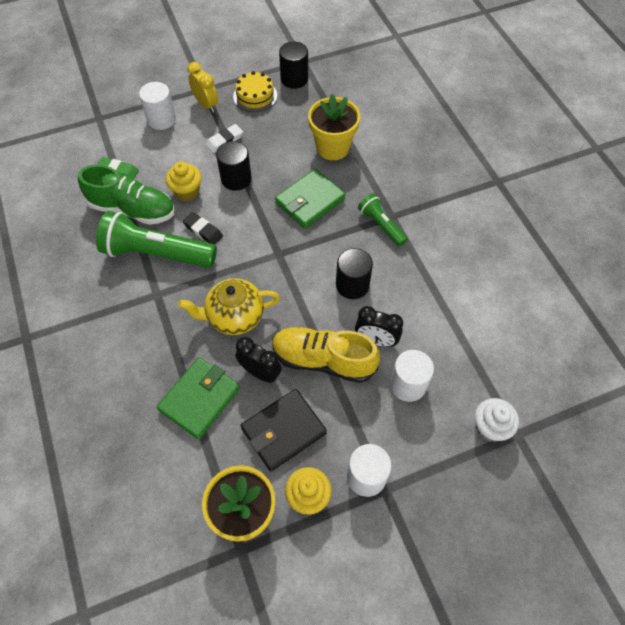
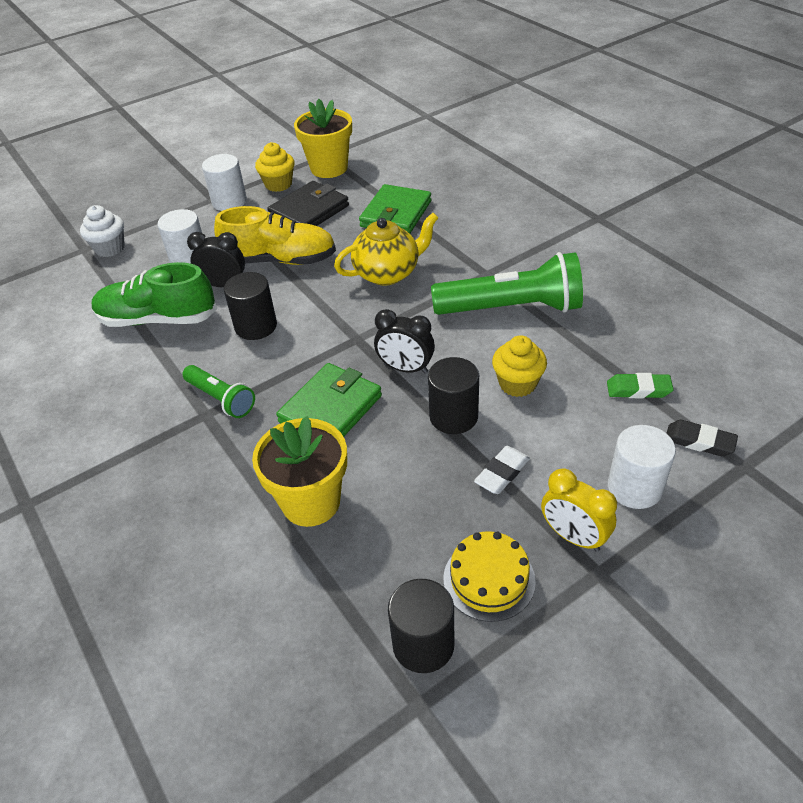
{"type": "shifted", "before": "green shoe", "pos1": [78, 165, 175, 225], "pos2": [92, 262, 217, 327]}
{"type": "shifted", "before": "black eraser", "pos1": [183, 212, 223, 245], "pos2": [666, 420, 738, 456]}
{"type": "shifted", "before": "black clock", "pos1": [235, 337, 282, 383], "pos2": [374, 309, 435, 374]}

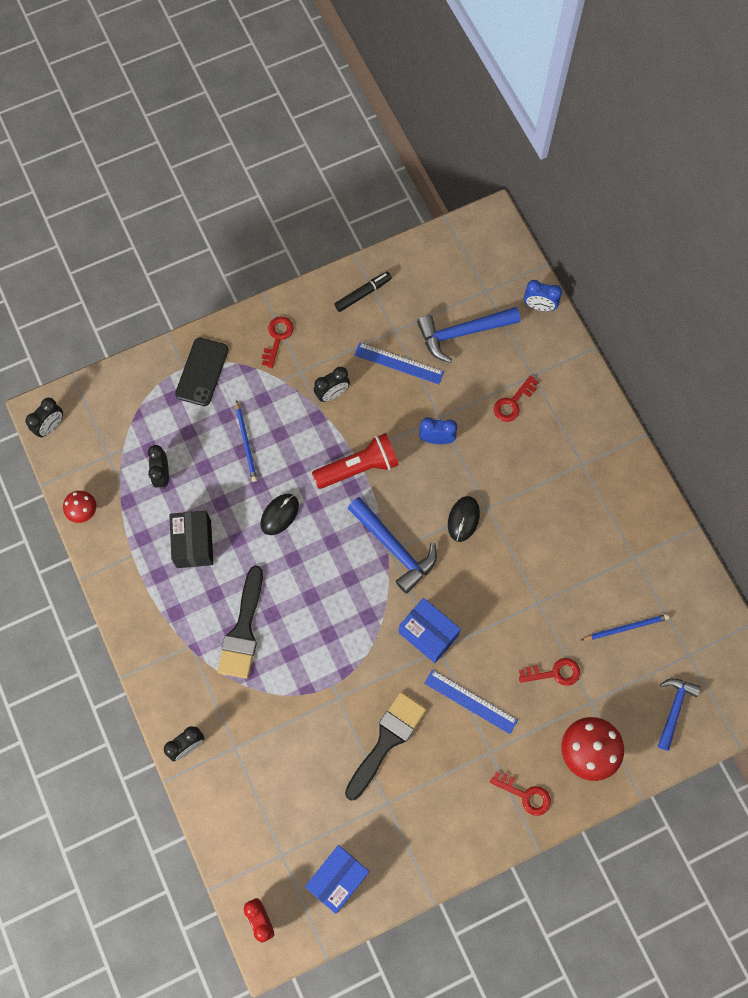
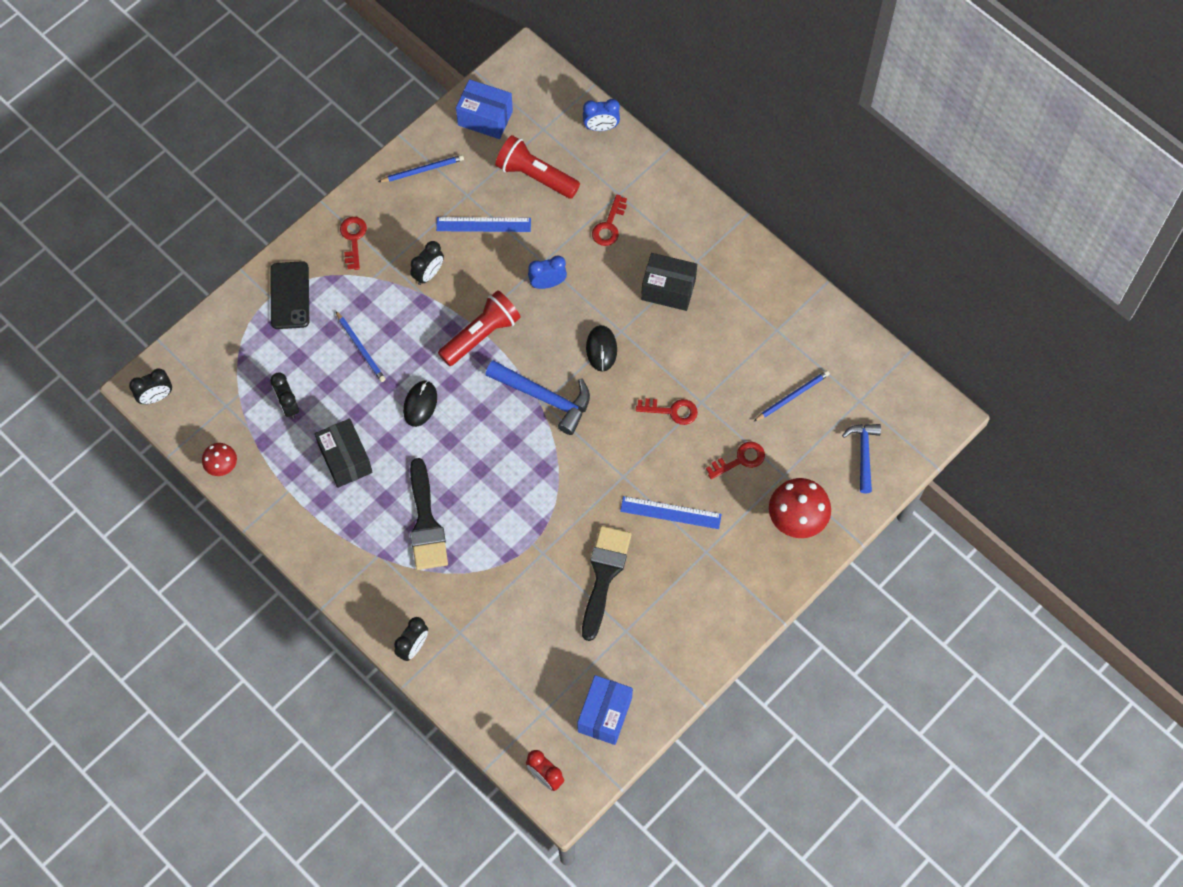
{"type": "rotated", "before": "black clock", "pos1": [26, 398, 63, 437], "pos2": [129, 369, 172, 404], "turn": 45}
{"type": "swapped", "before": "black marker", "after": "blue pencil", "pos1": [335, 272, 392, 312], "pos2": [378, 155, 464, 182]}
{"type": "shifted", "before": "blue box", "pos1": [398, 598, 461, 663], "pos2": [456, 79, 513, 139]}
{"type": "swapped", "before": "blue hammer", "after": "red flashlight", "pos1": [417, 307, 521, 363], "pos2": [495, 135, 580, 199]}
{"type": "shifted", "before": "red key", "pos1": [490, 772, 551, 816], "pos2": [636, 398, 698, 425]}
{"type": "new", "after": "black box", "pos2": [641, 253, 697, 311]}

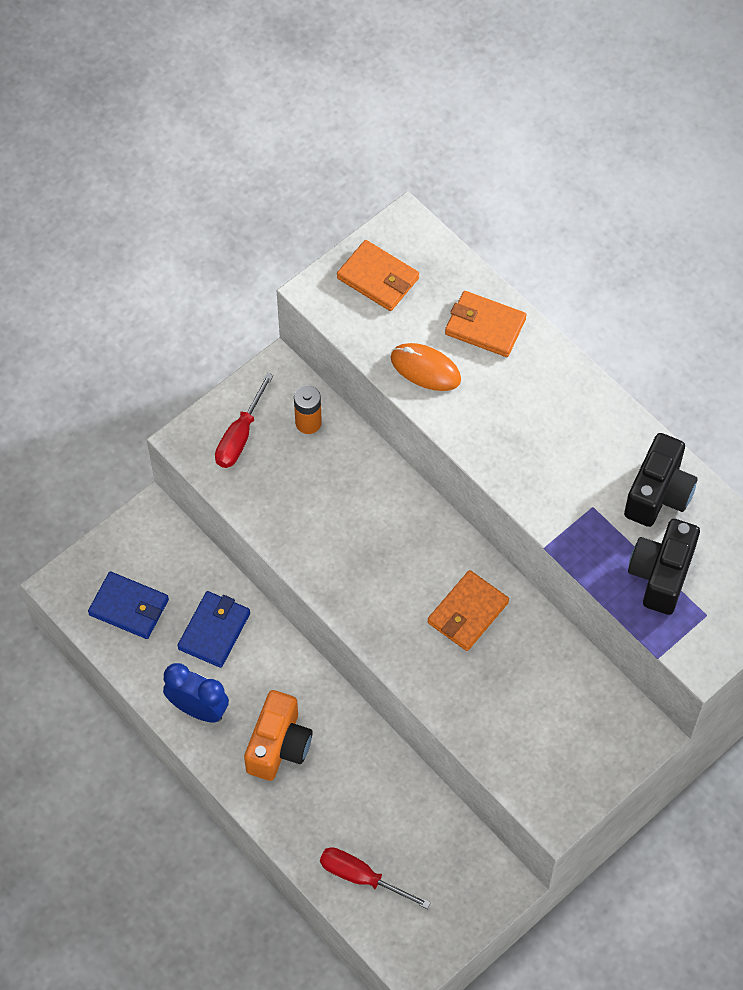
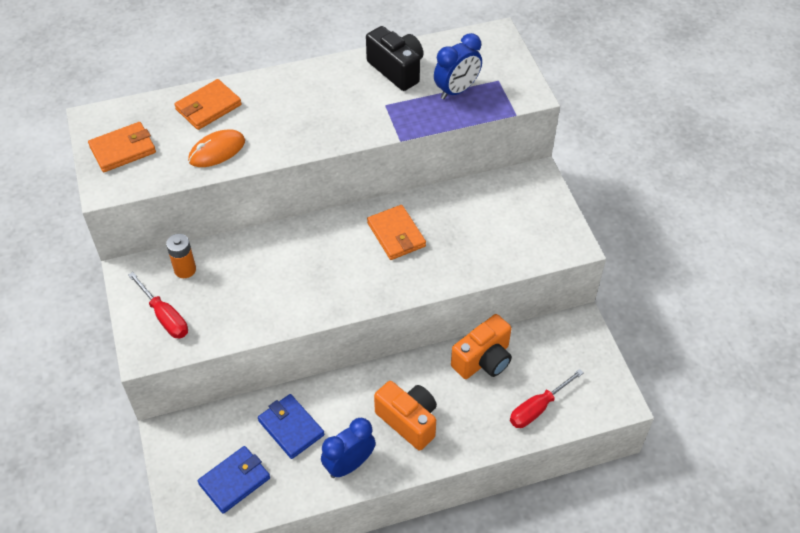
{"type": "swapped", "before": "black camera", "after": "blue clock", "pos1": [628, 519, 700, 615], "pos2": [434, 33, 482, 100]}
{"type": "new", "after": "orange camera", "pos2": [451, 314, 512, 379]}

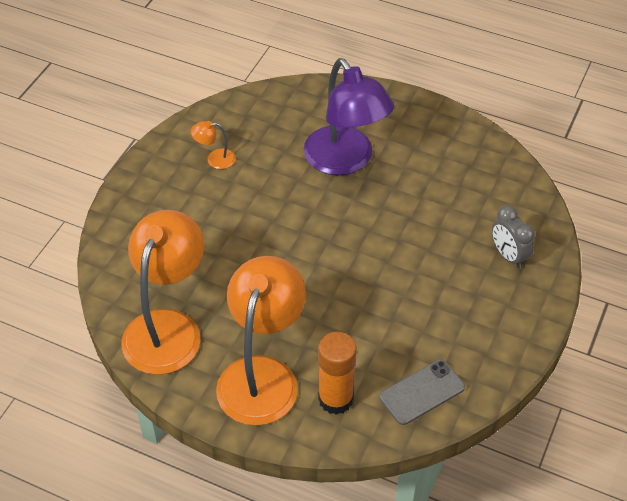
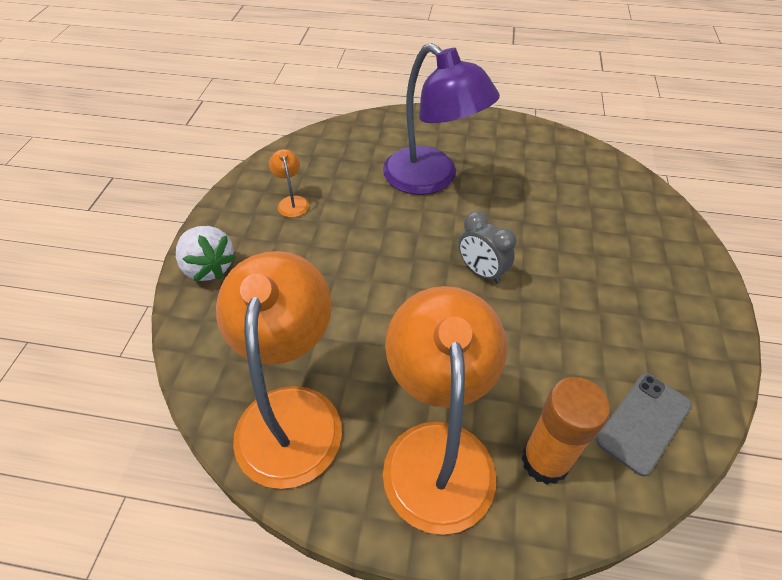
{"type": "rotated", "before": "orange lamp", "pos1": [191, 121, 236, 169], "pos2": [269, 149, 309, 218], "turn": 90}
{"type": "shifted", "before": "grey clock", "pos1": [492, 205, 535, 268], "pos2": [458, 211, 516, 284]}
{"type": "new", "after": "white strawberry", "pos2": [176, 226, 237, 281]}

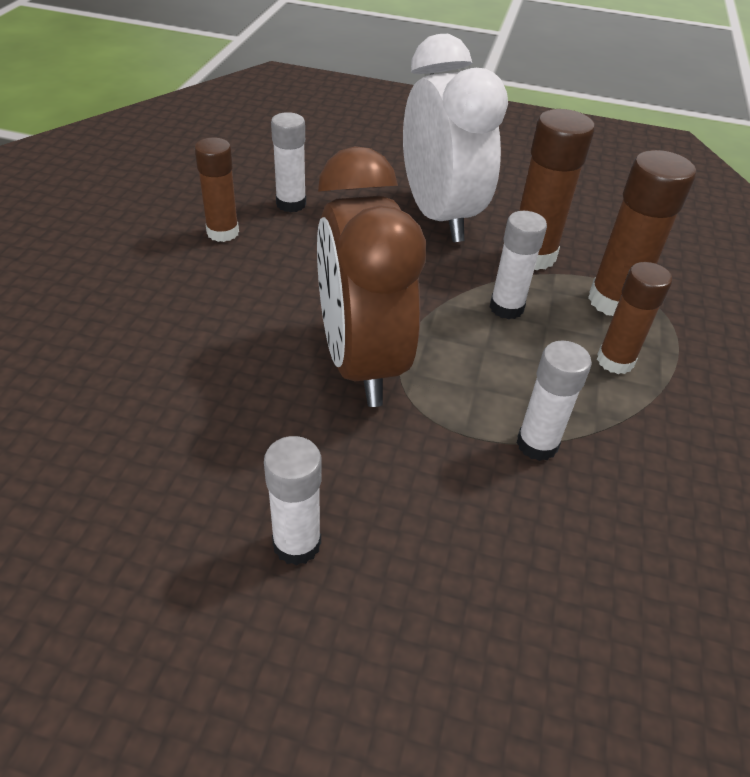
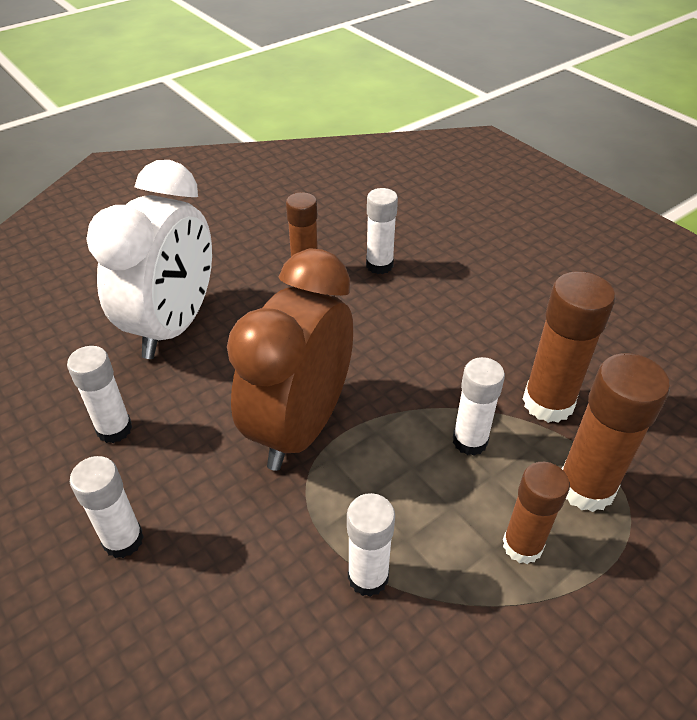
{"type": "shifted", "before": "white clock", "pos1": [403, 34, 508, 242], "pos2": [86, 160, 212, 359]}
{"type": "new", "after": "white glue stick", "pos2": [67, 346, 132, 443]}

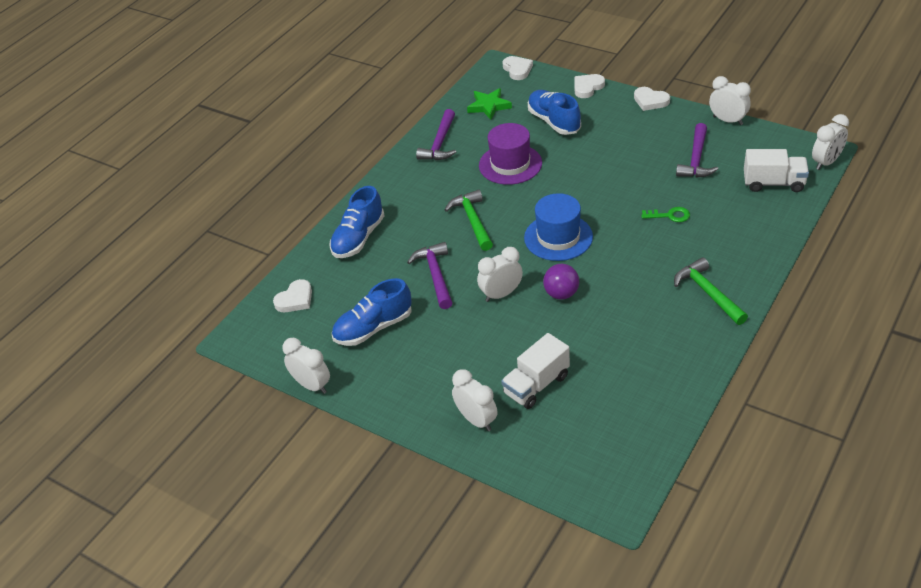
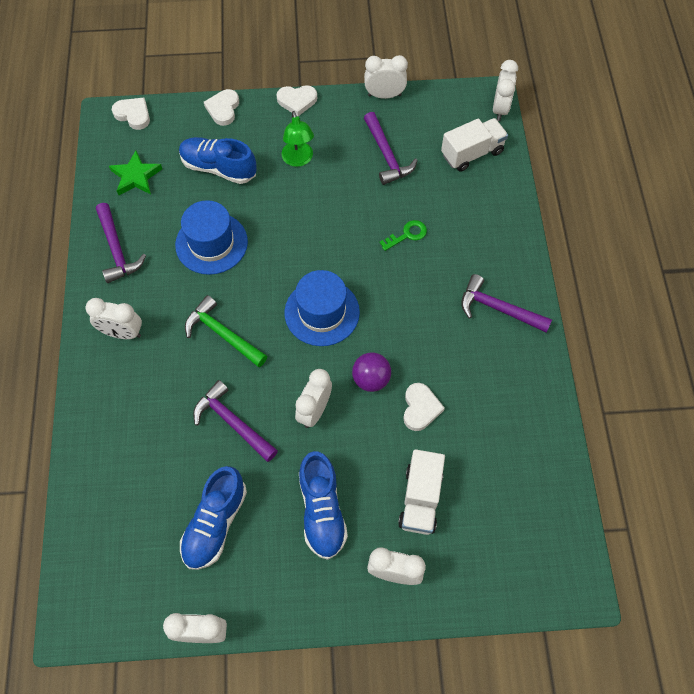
{"type": "shifted", "before": "white heart", "pos1": [273, 279, 312, 312], "pos2": [403, 383, 445, 431]}
{"type": "shifted", "before": "blue shoe", "pos1": [329, 186, 384, 258], "pos2": [299, 451, 348, 560]}
{"type": "repainted", "before": "purple hat", "after": "blue hat", "pos1": [479, 123, 542, 185], "pos2": [175, 200, 248, 275]}
{"type": "repainted", "before": "green hammer", "after": "purple hammer", "pos1": [674, 257, 748, 325], "pos2": [461, 274, 552, 332]}
{"type": "new", "after": "white clock", "pos2": [85, 298, 142, 339]}
{"type": "new", "after": "green lamp", "pos2": [281, 111, 314, 167]}

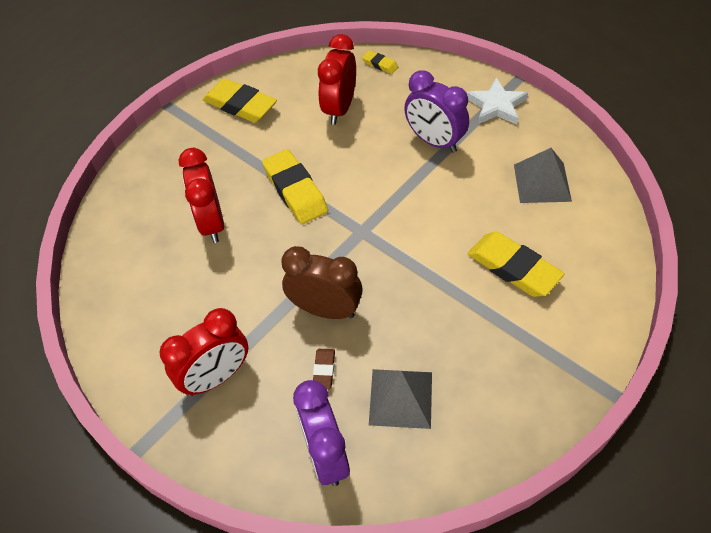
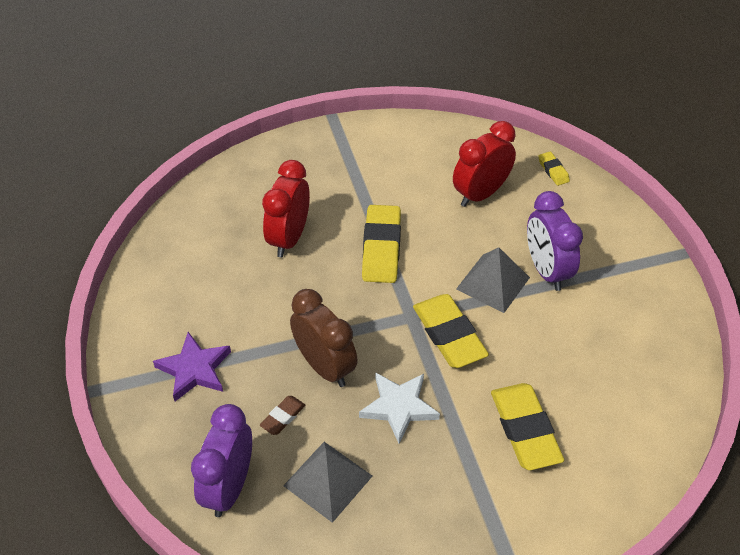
{"type": "swapped", "before": "red clock", "after": "purple star", "pos1": [160, 308, 248, 396], "pos2": [153, 332, 231, 401]}
{"type": "shifted", "before": "yellow eraser", "pos1": [203, 78, 277, 123], "pos2": [413, 294, 489, 368]}
{"type": "shifted", "before": "white star", "pos1": [466, 77, 528, 125], "pos2": [359, 373, 440, 444]}
{"type": "shifted", "before": "grey pyramid", "pos1": [514, 148, 572, 203], "pos2": [456, 247, 530, 313]}

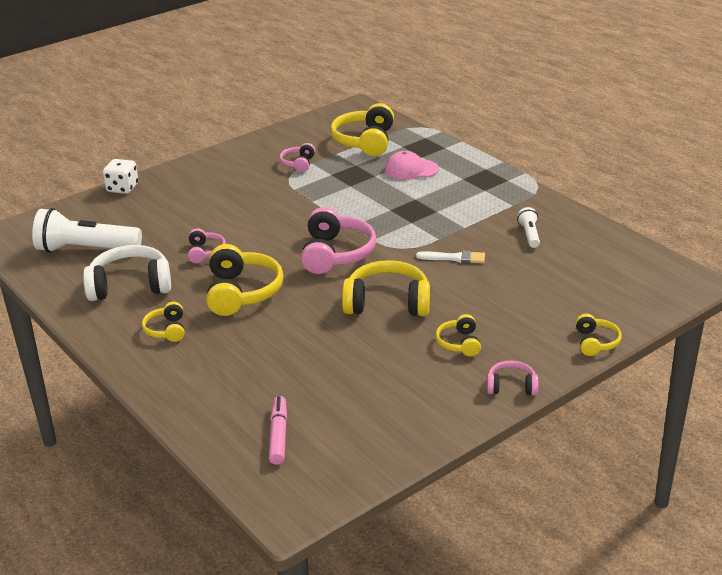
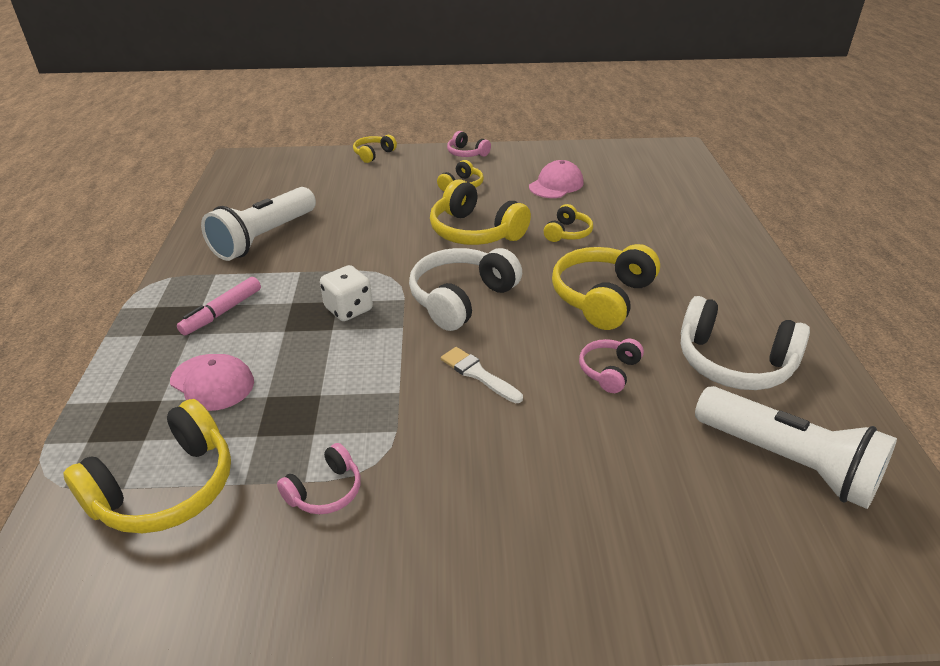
{"type": "shifted", "before": "white dice", "pos1": [103, 159, 138, 194], "pos2": [320, 265, 373, 321]}
{"type": "shifted", "before": "yellow headphones", "pos1": [142, 302, 185, 342], "pos2": [544, 204, 593, 242]}
{"type": "shifted", "before": "pink marker", "pos1": [269, 396, 287, 465], "pos2": [177, 277, 261, 336]}
{"type": "repainted", "before": "pink headphones", "after": "white headphones", "pos1": [301, 207, 377, 274], "pos2": [409, 248, 522, 331]}
{"type": "shifted", "before": "white brush", "pos1": [416, 250, 485, 263], "pos2": [441, 347, 523, 403]}
{"type": "scaled", "before": "white flashlight", "pos1": [517, 207, 540, 248], "pos2": [201, 187, 316, 261], "scale": 2.1}
{"type": "new", "after": "pink cap", "pos2": [529, 160, 583, 198]}

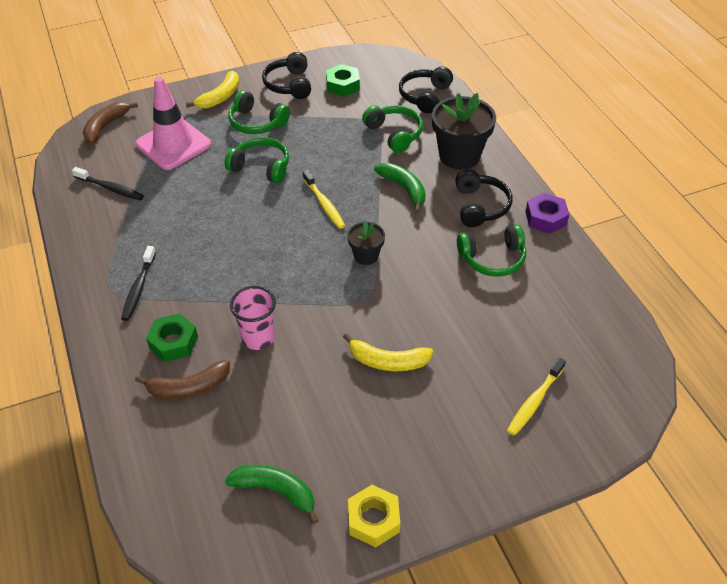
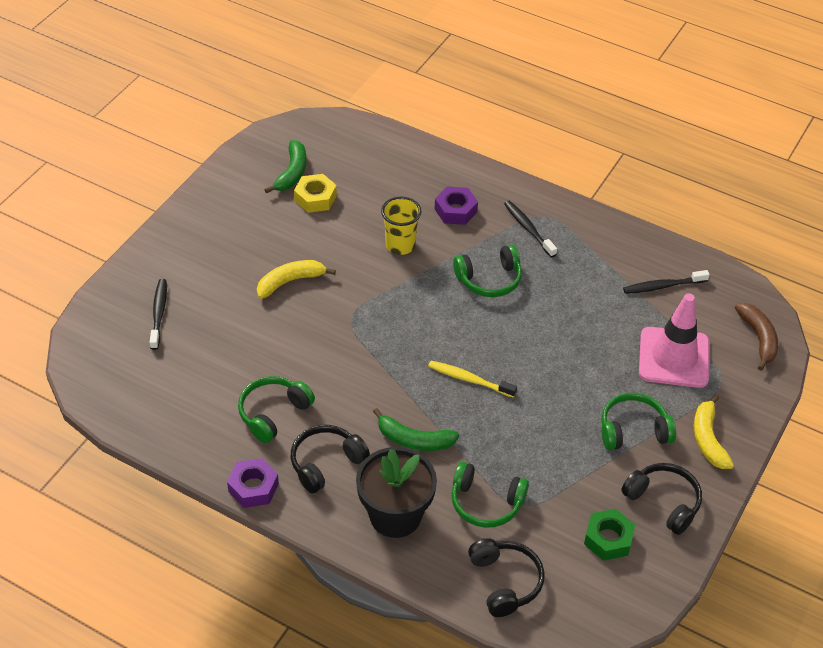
{"type": "gone", "before": "brown banana", "pos1": [135, 360, 230, 399]}
{"type": "repainted", "before": "green nut", "after": "purple nut", "pos1": [146, 313, 198, 362], "pos2": [435, 186, 478, 225]}
{"type": "shifted", "before": "green headphones", "pos1": [225, 137, 289, 183], "pos2": [453, 244, 522, 297]}
{"type": "rotated", "before": "green banana", "pos1": [225, 465, 319, 524], "pos2": [264, 140, 306, 193], "turn": -60}
{"type": "repainted", "before": "pink cup", "after": "yellow cup", "pos1": [230, 286, 276, 350], "pos2": [381, 197, 421, 255]}
{"type": "gone", "before": "black flower pot", "pos1": [347, 220, 385, 265]}
{"type": "shifted", "before": "yellow nut", "pos1": [348, 485, 400, 548], "pos2": [294, 174, 337, 213]}
{"type": "rotated", "before": "black headphones", "pos1": [455, 169, 513, 227], "pos2": [291, 425, 370, 494], "turn": 90}
{"type": "repainted", "before": "yellow toothbrush", "after": "black toothbrush", "pos1": [507, 358, 566, 436], "pos2": [150, 279, 167, 350]}

